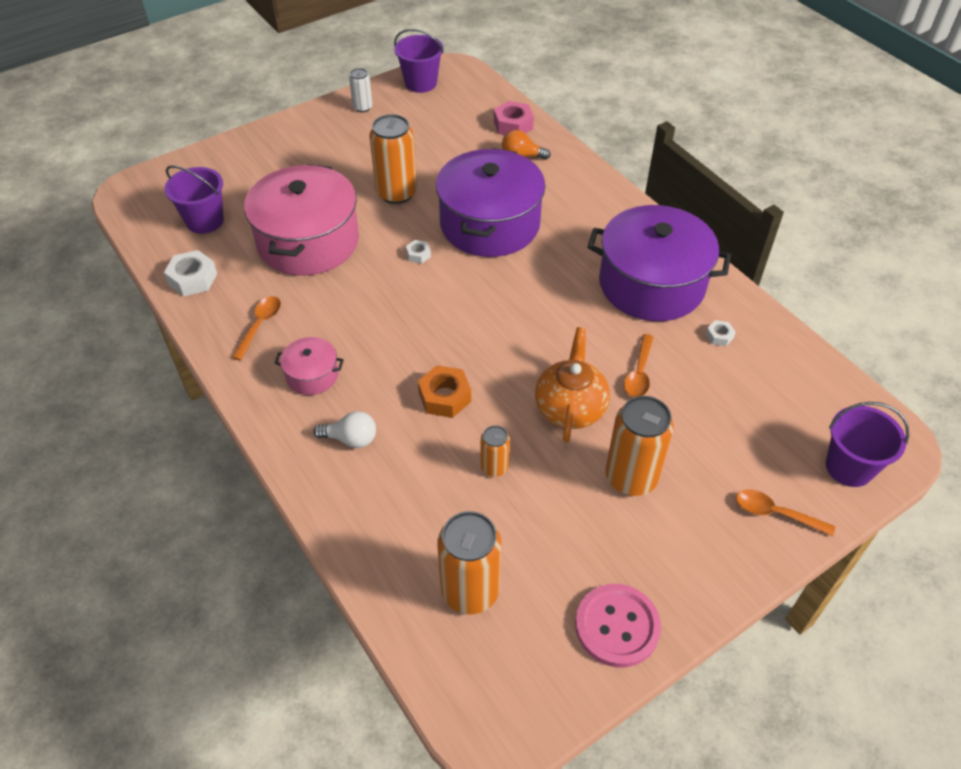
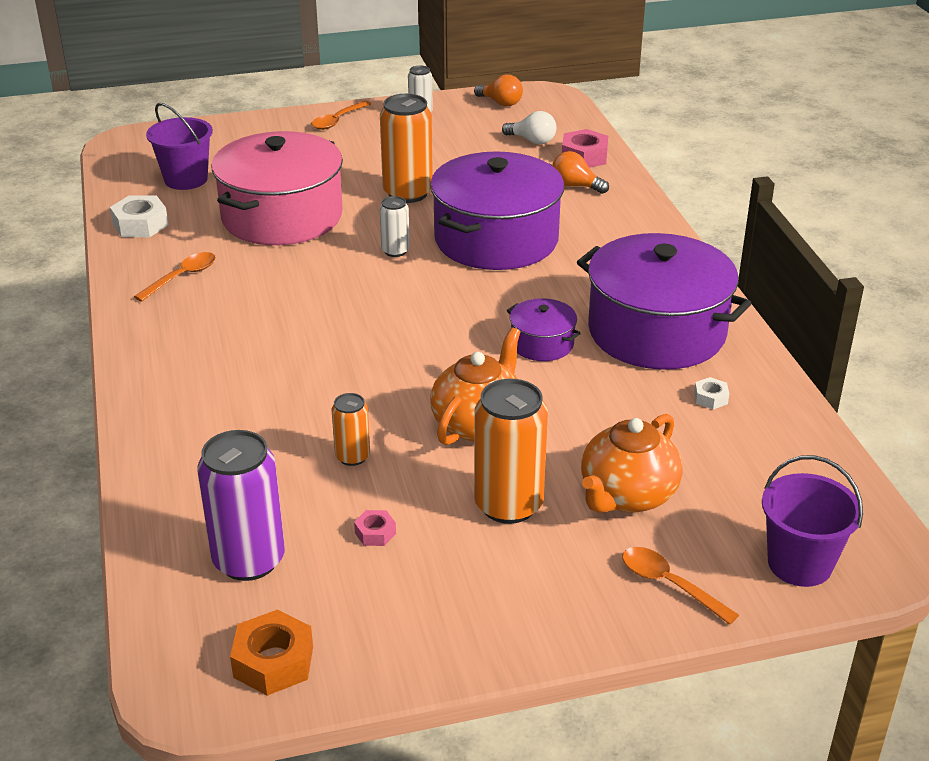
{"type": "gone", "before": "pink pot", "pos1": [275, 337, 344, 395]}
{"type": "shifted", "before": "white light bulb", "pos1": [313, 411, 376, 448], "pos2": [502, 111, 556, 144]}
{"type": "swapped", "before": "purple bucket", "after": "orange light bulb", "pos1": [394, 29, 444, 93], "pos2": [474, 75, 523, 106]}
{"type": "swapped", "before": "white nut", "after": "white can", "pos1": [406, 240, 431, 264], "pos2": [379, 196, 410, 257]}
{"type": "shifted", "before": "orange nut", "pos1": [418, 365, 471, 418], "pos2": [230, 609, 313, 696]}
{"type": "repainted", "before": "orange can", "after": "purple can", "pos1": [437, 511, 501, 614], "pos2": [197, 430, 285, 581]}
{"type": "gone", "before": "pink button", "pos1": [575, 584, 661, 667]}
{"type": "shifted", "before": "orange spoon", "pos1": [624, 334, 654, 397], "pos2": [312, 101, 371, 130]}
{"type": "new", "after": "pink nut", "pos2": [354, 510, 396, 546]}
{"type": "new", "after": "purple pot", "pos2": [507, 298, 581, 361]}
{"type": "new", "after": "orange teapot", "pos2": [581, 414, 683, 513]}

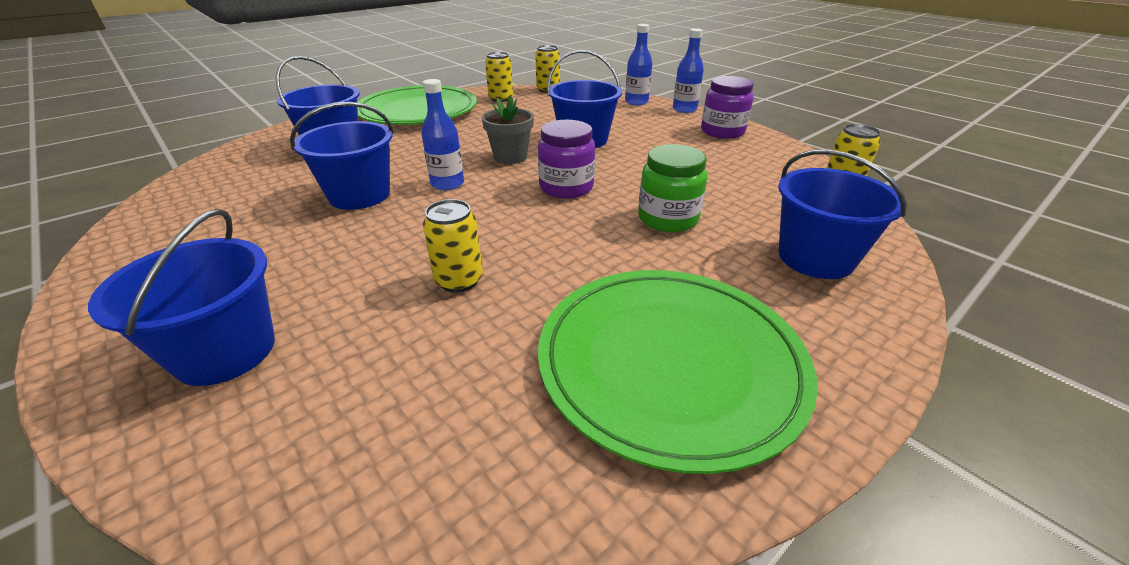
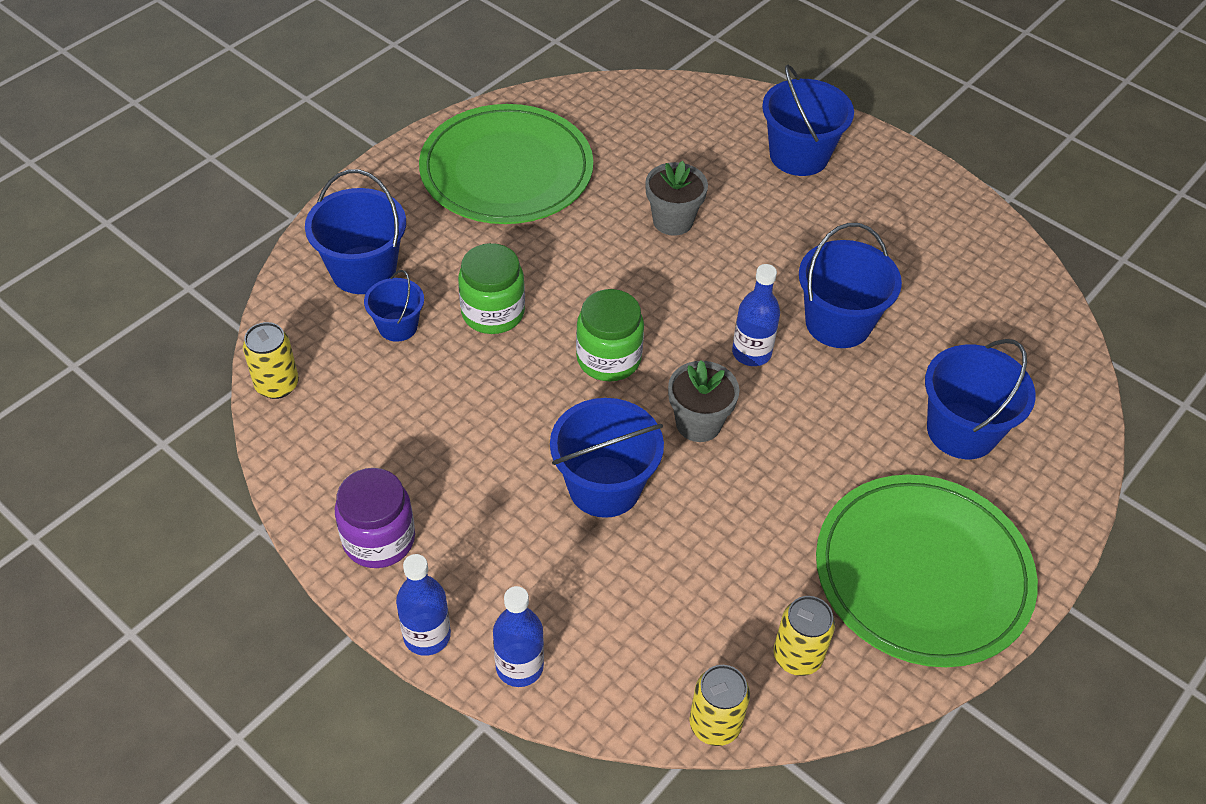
{"type": "swapped", "before": "yellow can", "after": "grey flower pot", "pos1": [423, 199, 483, 293], "pos2": [645, 161, 708, 236]}
{"type": "repainted", "before": "purple jar", "after": "green jar", "pos1": [538, 120, 595, 198], "pos2": [576, 289, 644, 382]}
{"type": "new", "after": "blue bucket", "pos2": [364, 270, 424, 342]}

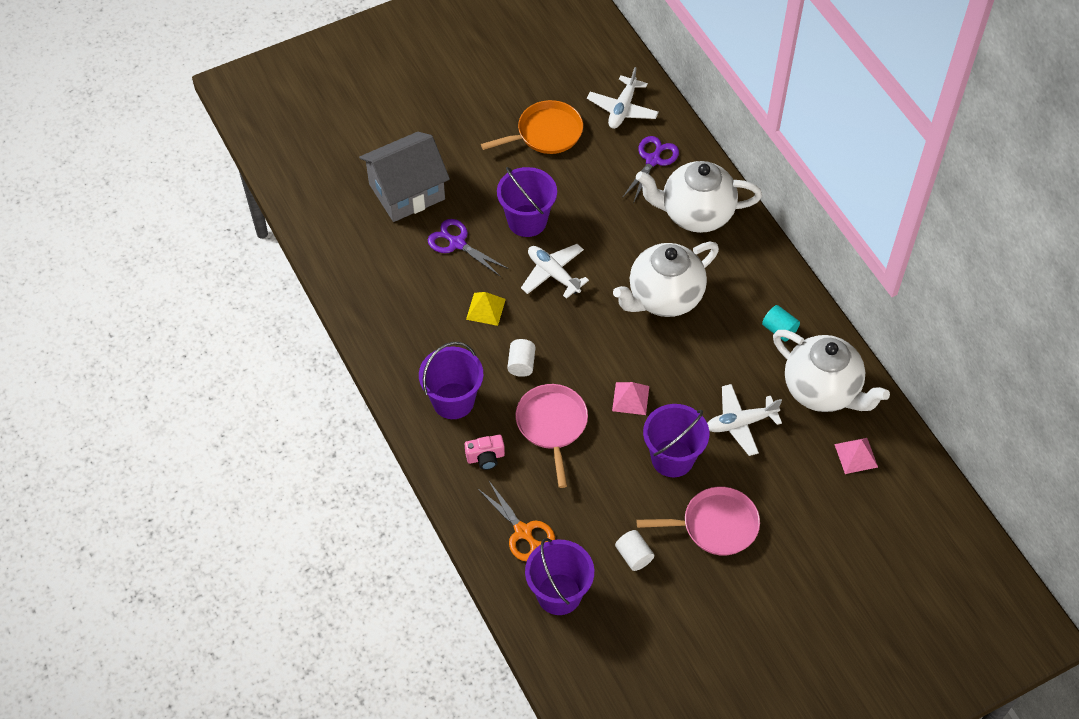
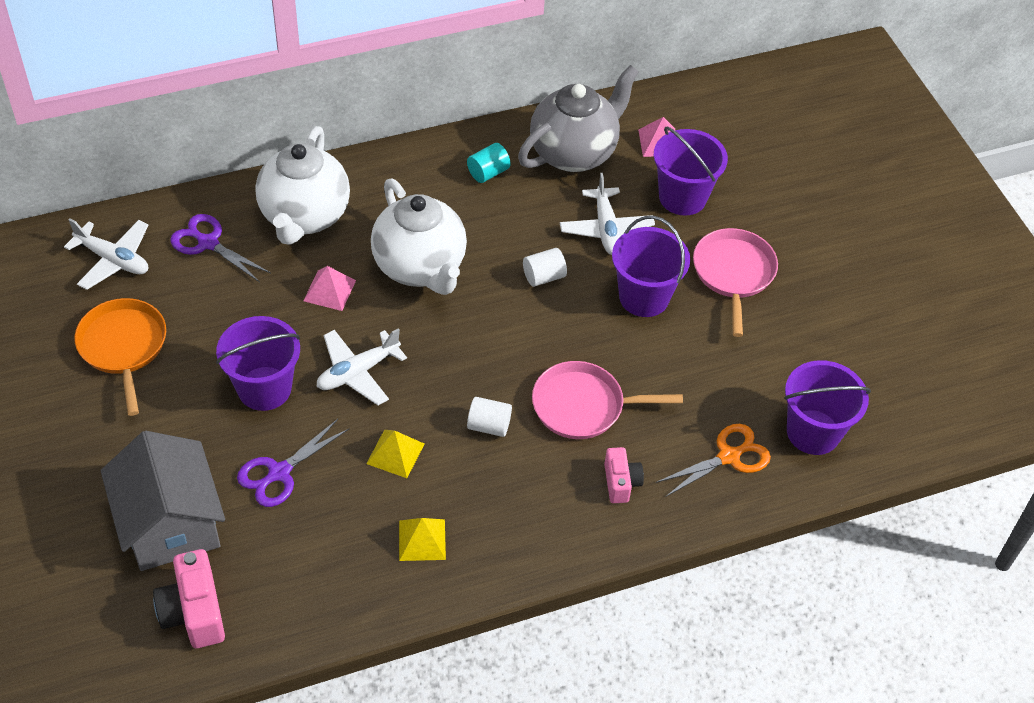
{"type": "shifted", "before": "purple bucket", "pos1": [419, 342, 484, 419], "pos2": [654, 126, 728, 215]}
{"type": "shifted", "before": "pink pyramid", "pos1": [612, 382, 649, 415], "pos2": [304, 266, 356, 311]}
{"type": "shifted", "before": "white cylinder", "pos1": [615, 530, 654, 571], "pos2": [523, 248, 567, 287]}
{"type": "repainted", "before": "white teapot", "after": "grey teapot", "pos1": [773, 330, 890, 412], "pos2": [518, 65, 639, 172]}
{"type": "new", "after": "pink camera", "pos2": [153, 549, 225, 648]}
{"type": "new", "after": "yellow pyramid", "pos2": [399, 518, 446, 561]}

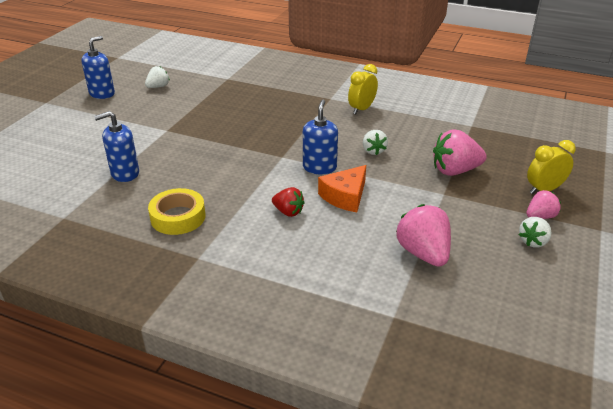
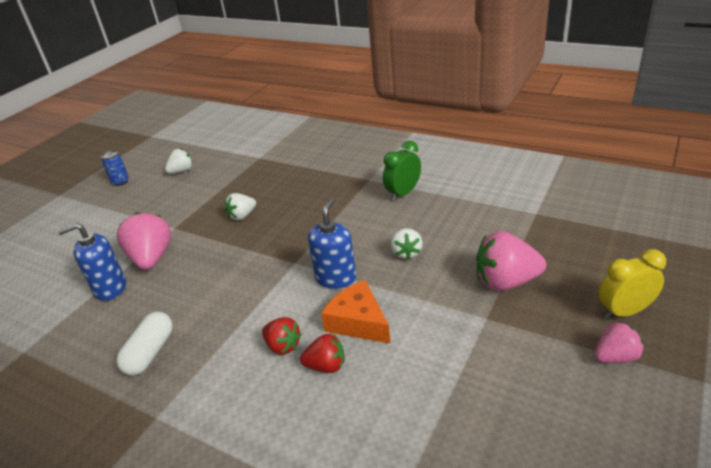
{"type": "swapped", "before": "blue soap dispenser", "after": "blue can", "pos1": [81, 36, 115, 99], "pos2": [101, 150, 129, 186]}
{"type": "swapped", "before": "yellow tape", "after": "white capsule", "pos1": [148, 188, 206, 235], "pos2": [116, 312, 173, 376]}
{"type": "rotated", "before": "orange cheese", "pos1": [318, 165, 366, 212], "pos2": [321, 280, 390, 343], "turn": 90}
{"type": "repainted", "before": "yellow clock", "after": "green clock", "pos1": [348, 64, 378, 114], "pos2": [383, 140, 421, 201]}
{"type": "shifted", "before": "pink strawberry", "pos1": [396, 204, 451, 267], "pos2": [117, 212, 171, 270]}
{"type": "shifted", "before": "white strawberry", "pos1": [519, 217, 551, 247], "pos2": [225, 193, 256, 221]}
{"type": "new", "after": "red strawberry", "pos2": [300, 334, 344, 373]}

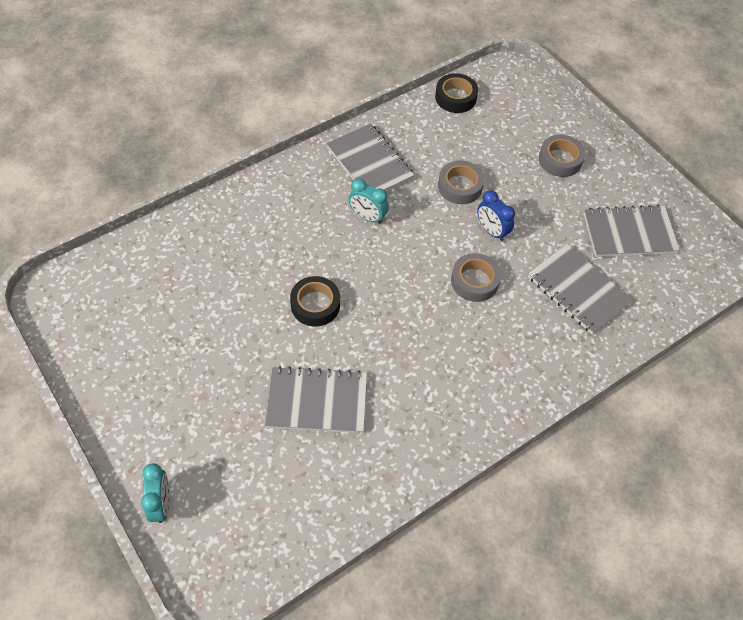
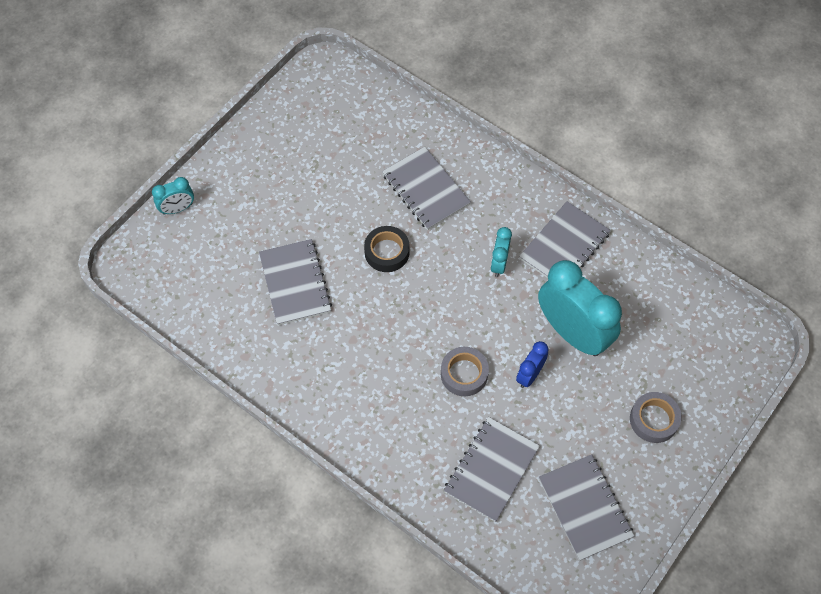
{"type": "gone", "before": "black tape", "pos1": [435, 73, 478, 113]}
{"type": "swapped", "before": "grey tape", "after": "turquoise clock", "pos1": [438, 160, 485, 204], "pos2": [538, 260, 622, 356]}
{"type": "new", "after": "grey notebook", "pos2": [382, 147, 471, 230]}

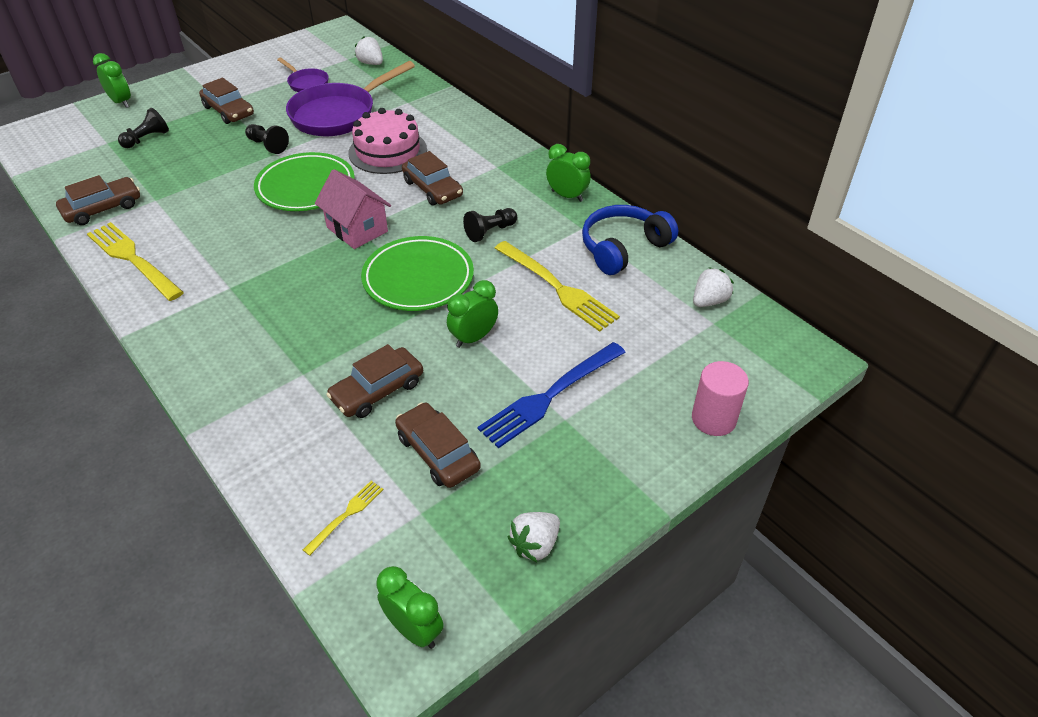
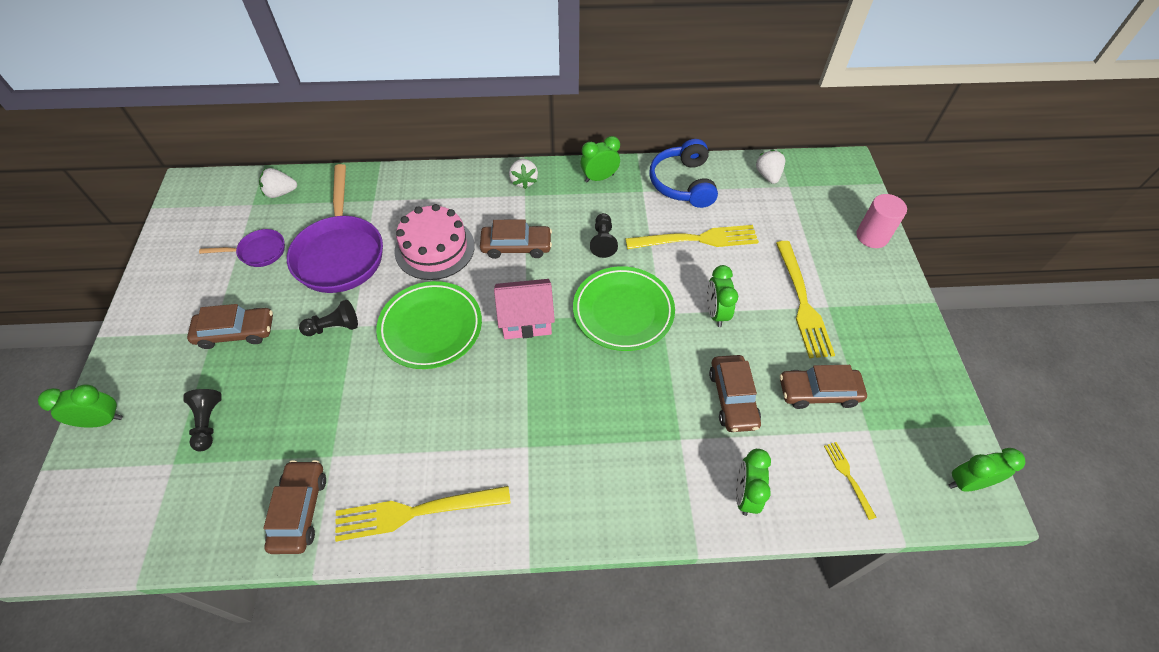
{"type": "repainted", "before": "blue fork", "after": "yellow fork", "pos1": [477, 342, 626, 448], "pos2": [776, 241, 835, 358]}
{"type": "shifted", "before": "white strawberry", "pos1": [508, 512, 560, 562], "pos2": [509, 159, 538, 189]}
{"type": "new", "after": "green clock", "pos2": [736, 449, 771, 516]}

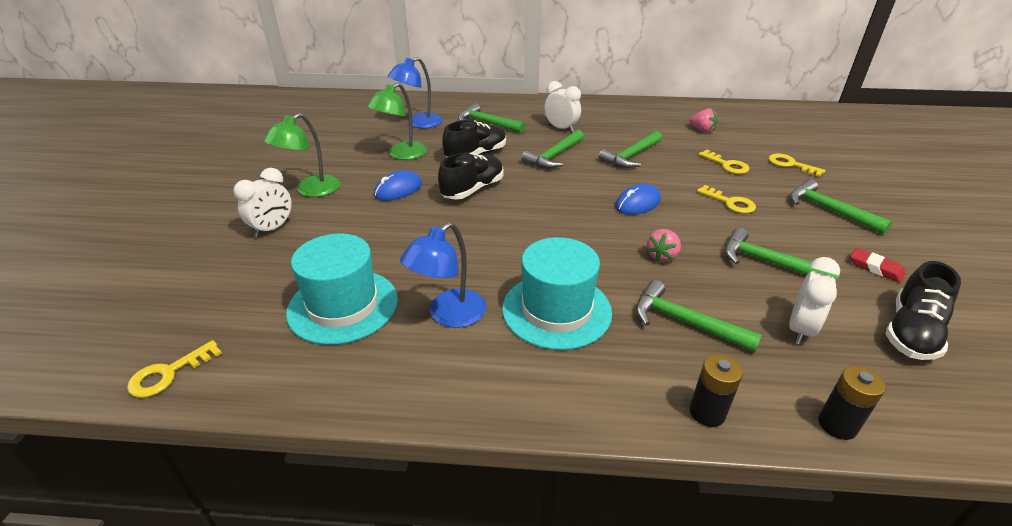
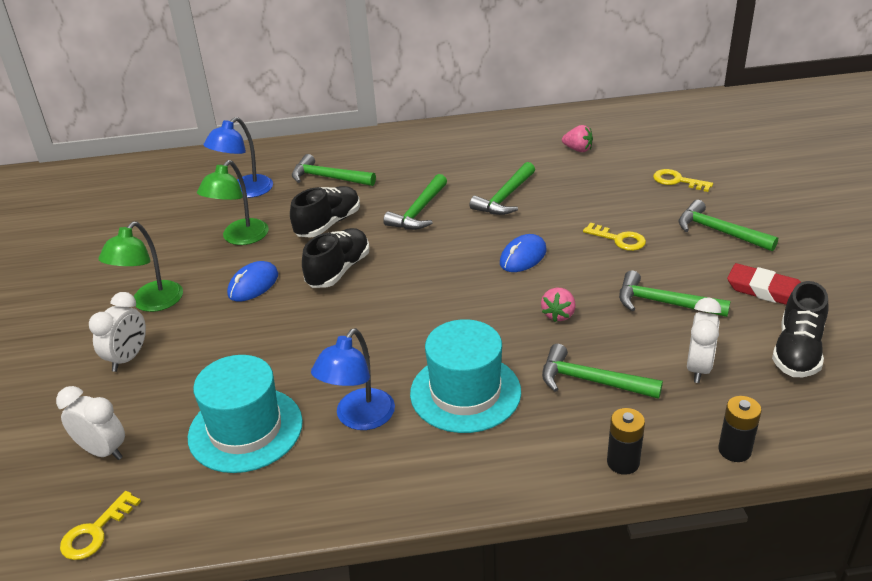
{"type": "shifted", "before": "white clock", "pos1": [544, 81, 581, 133], "pos2": [56, 386, 125, 460]}
{"type": "gone", "before": "yellow key", "pos1": [699, 150, 749, 174]}
{"type": "scaled", "before": "red eraser", "pos1": [850, 248, 905, 282], "pos2": [727, 263, 801, 305], "scale": 1.51}

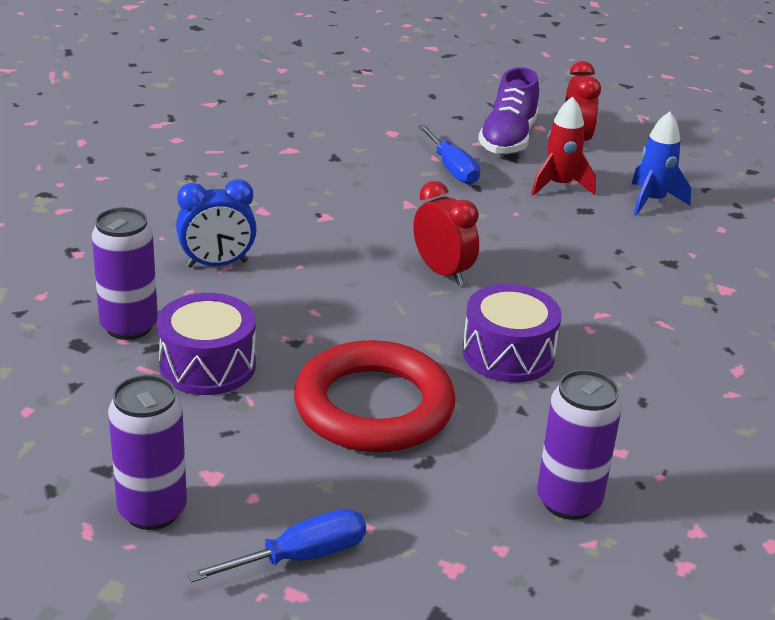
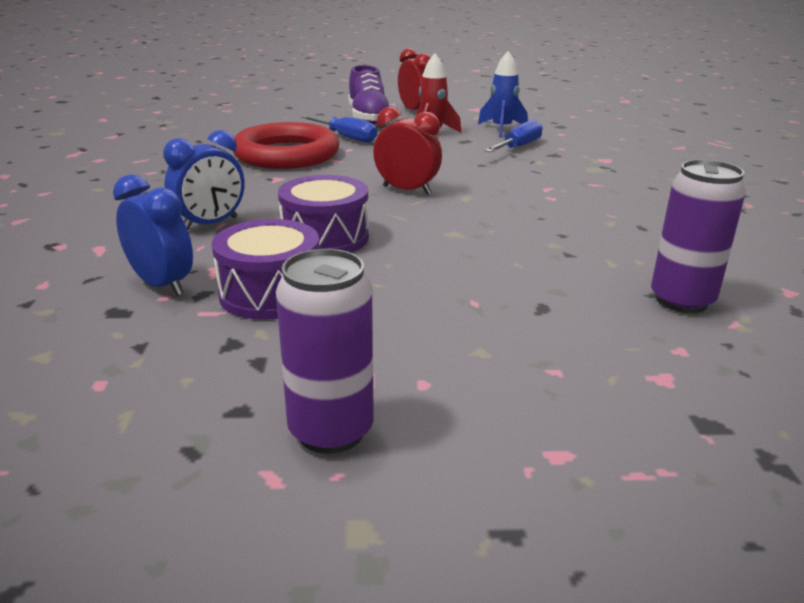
{"type": "swapped", "before": "purple can", "after": "blue clock", "pos1": [92, 207, 158, 340], "pos2": [113, 174, 193, 296]}
{"type": "shifted", "before": "blue screwdriver", "pos1": [187, 509, 366, 582], "pos2": [485, 119, 543, 152]}
{"type": "shifted", "before": "red ring", "pos1": [294, 340, 455, 453], "pos2": [233, 122, 339, 169]}
{"type": "shifted", "before": "purple drum", "pos1": [462, 284, 561, 382], "pos2": [278, 175, 369, 253]}

